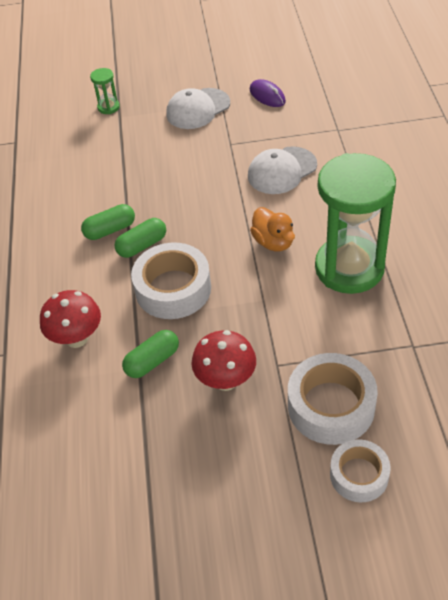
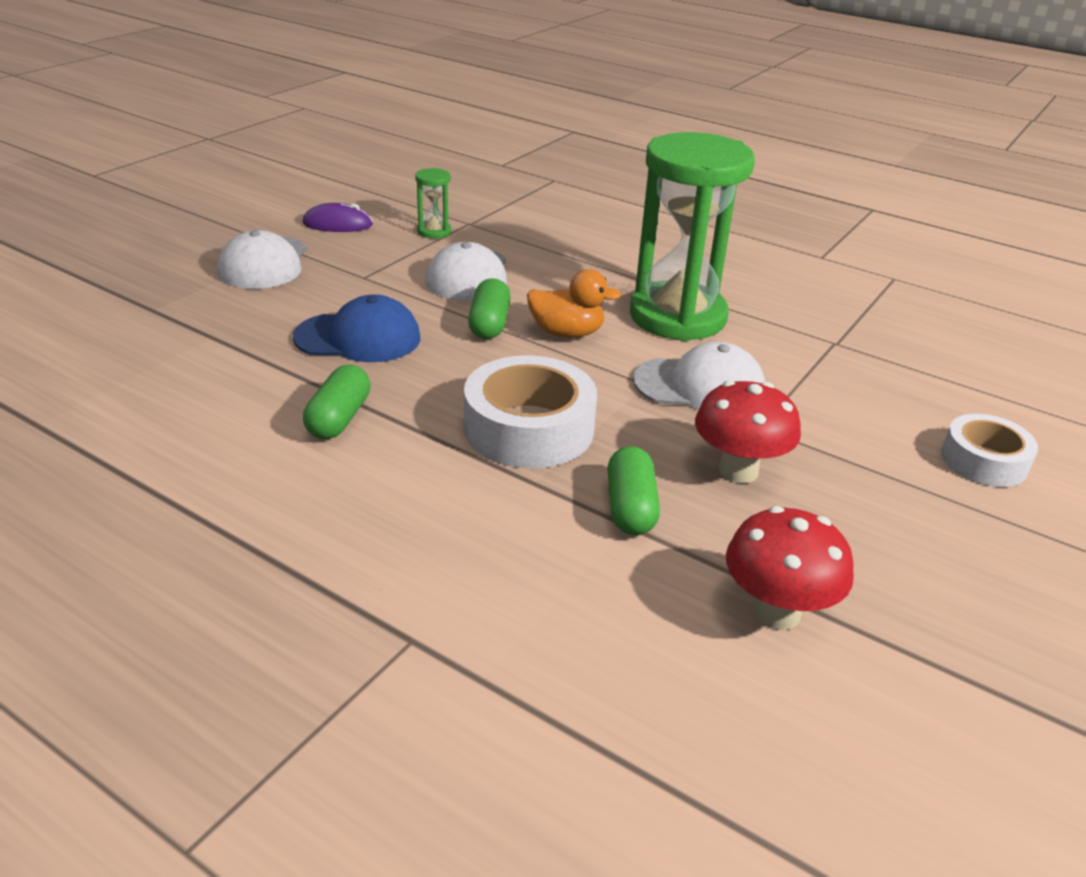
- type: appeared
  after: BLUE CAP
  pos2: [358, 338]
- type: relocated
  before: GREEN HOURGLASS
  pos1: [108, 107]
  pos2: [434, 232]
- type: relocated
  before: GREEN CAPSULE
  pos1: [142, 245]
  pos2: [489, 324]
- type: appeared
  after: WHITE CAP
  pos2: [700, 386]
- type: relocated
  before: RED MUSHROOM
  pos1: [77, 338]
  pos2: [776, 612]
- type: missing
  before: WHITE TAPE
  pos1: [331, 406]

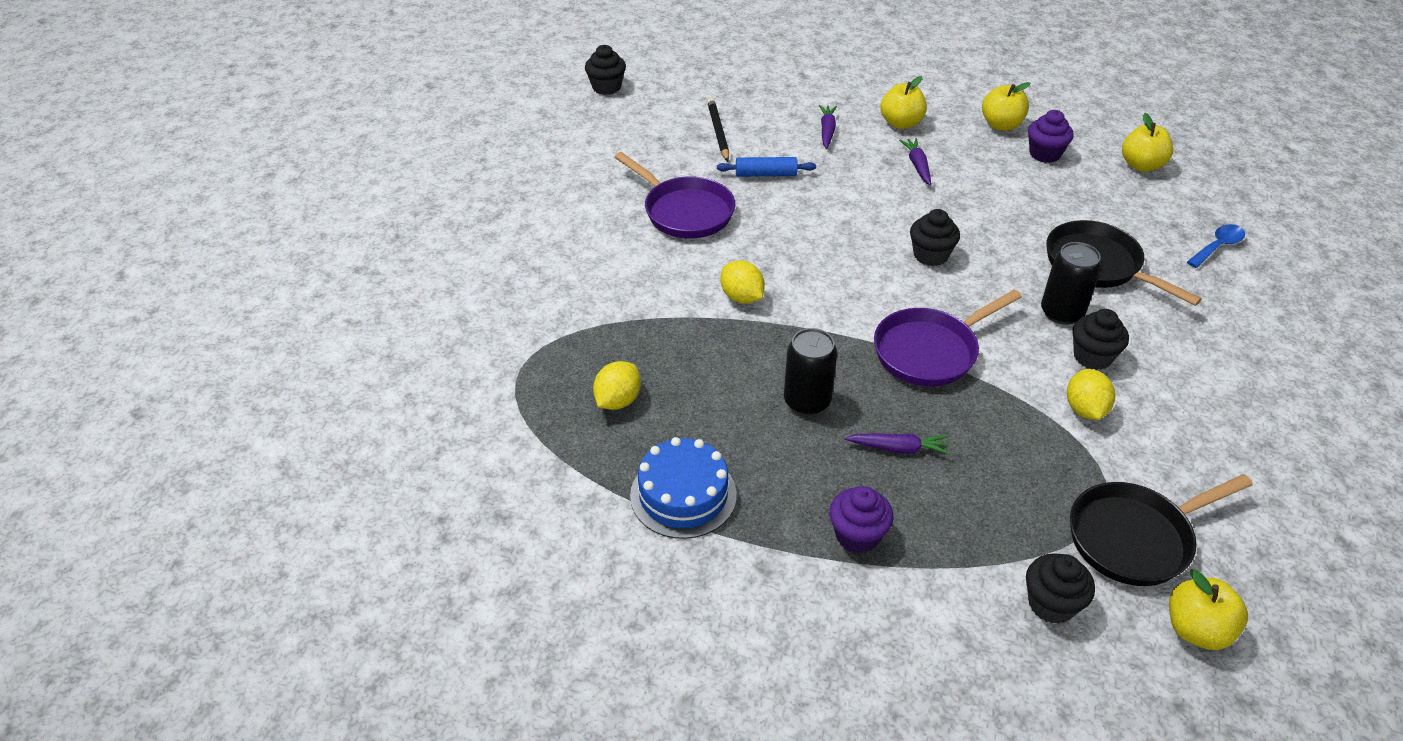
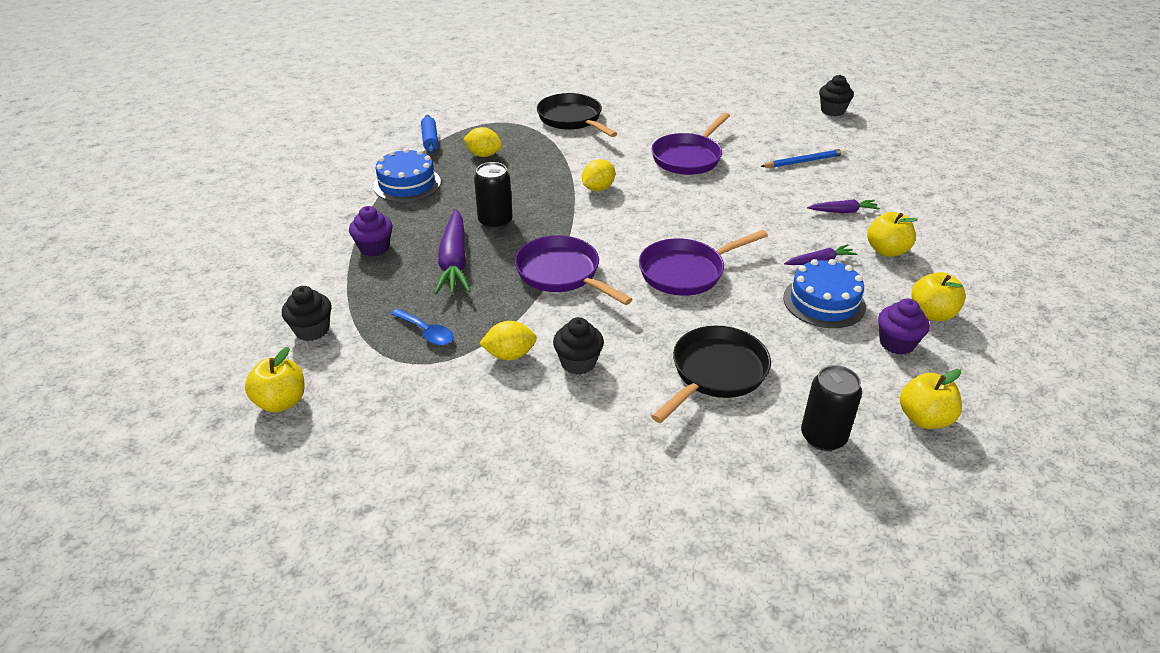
- type: relocated
  before: BLUE SPOON
  pos1: [1218, 246]
  pos2: [427, 333]
- type: relocated
  before: BLUE ROLLING PIN
  pos1: [765, 174]
  pos2: [430, 140]
- type: size
  before: PURPLE CARROT
  pos1: [899, 448]
  pos2: [454, 261]
  scale: 1.84
- type: relocated
  before: BLACK PAN
  pos1: [1135, 537]
  pos2: [572, 119]
- type: exchanged
  before: BLACK CUPCAKE
  after: PURPLE PAN
  pos1: [930, 255]
  pos2: [686, 272]
- type: colour
  before: BLACK PENCIL
  after: BLUE PENCIL
  pos1: [718, 132]
  pos2: [804, 161]
- type: appeared
  after: BLUE CAKE
  pos2: [824, 302]
- type: relocated
  before: BLACK CAN
  pos1: [1061, 312]
  pos2: [823, 437]

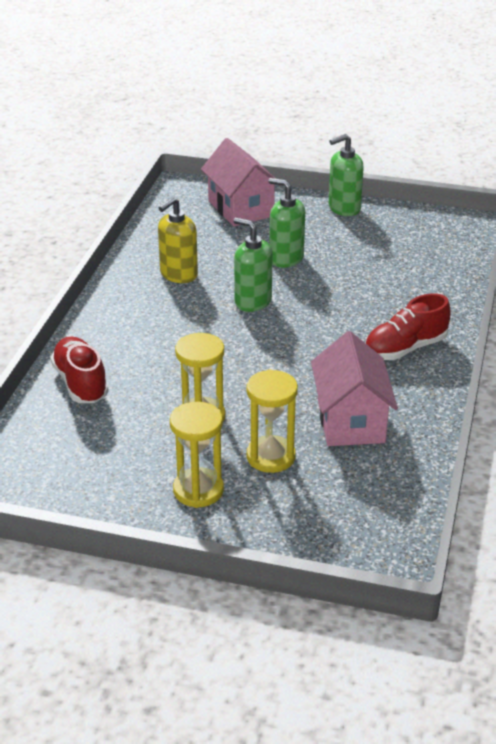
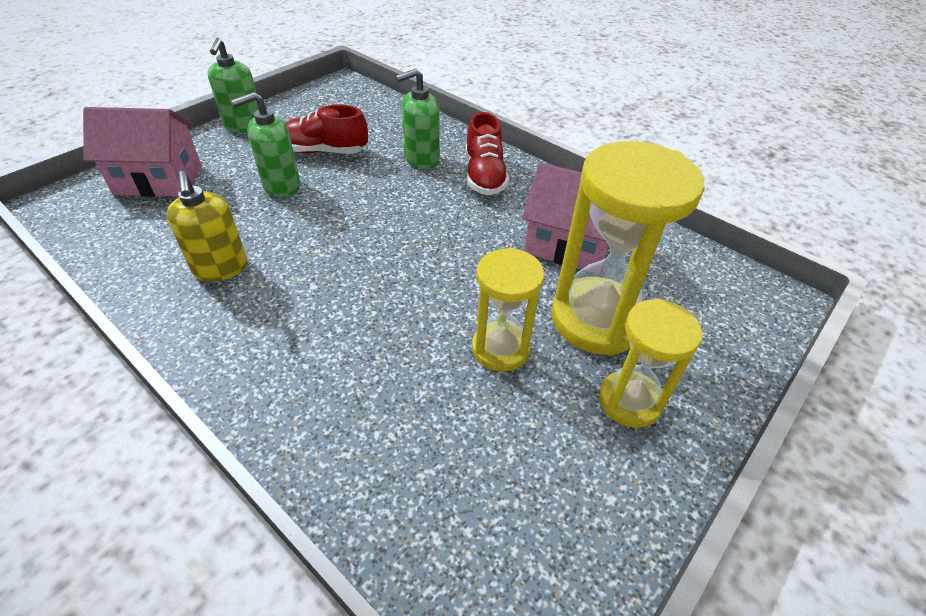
- type: relocated
  before: RED SHOE
  pos1: [80, 383]
  pos2: [324, 151]
- type: relocated
  before: GREEN SOAP DISPENSER
  pos1: [252, 301]
  pos2: [421, 159]
- type: size
  before: YELLOW HOURGLASS
  pos1: [271, 457]
  pos2: [596, 319]
  scale: 1.68

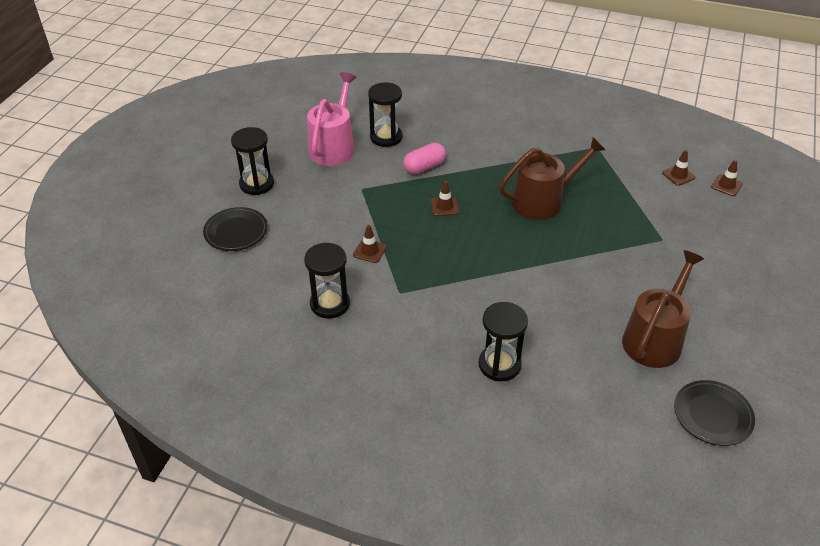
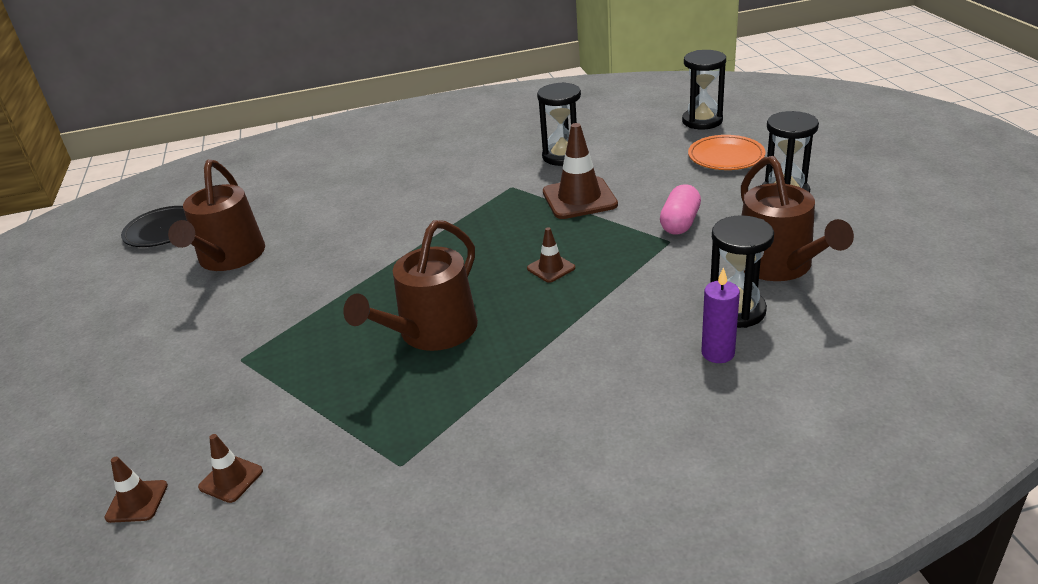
- type: size
  before: BROWN TRAFFIC CONE
  pos1: [369, 251]
  pos2: [579, 198]
  scale: 1.93
- type: relocated
  before: PINK CAPSULE
  pos1: [424, 167]
  pos2: [680, 223]
- type: relocated
  before: BLACK HOURGLASS
  pos1: [499, 364]
  pos2: [702, 121]
- type: colour
  before: BLACK PLATE
  after: ORANGE PLATE
  pos1: [236, 232]
  pos2: [726, 157]
- type: appeared
  after: PURPLE CANDLE
  pos2: [718, 353]
- type: colour
  before: PINK WATERING CAN
  after: BROWN WATERING CAN
  pos1: [333, 147]
  pos2: [779, 265]

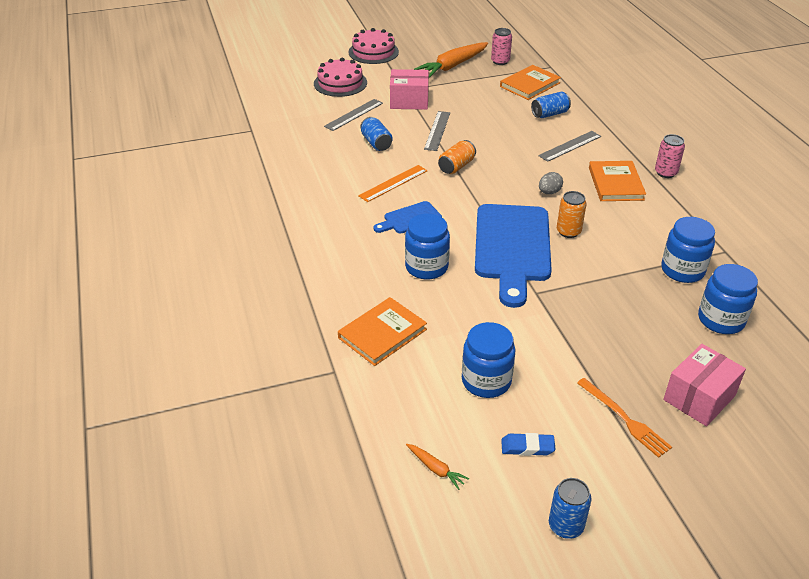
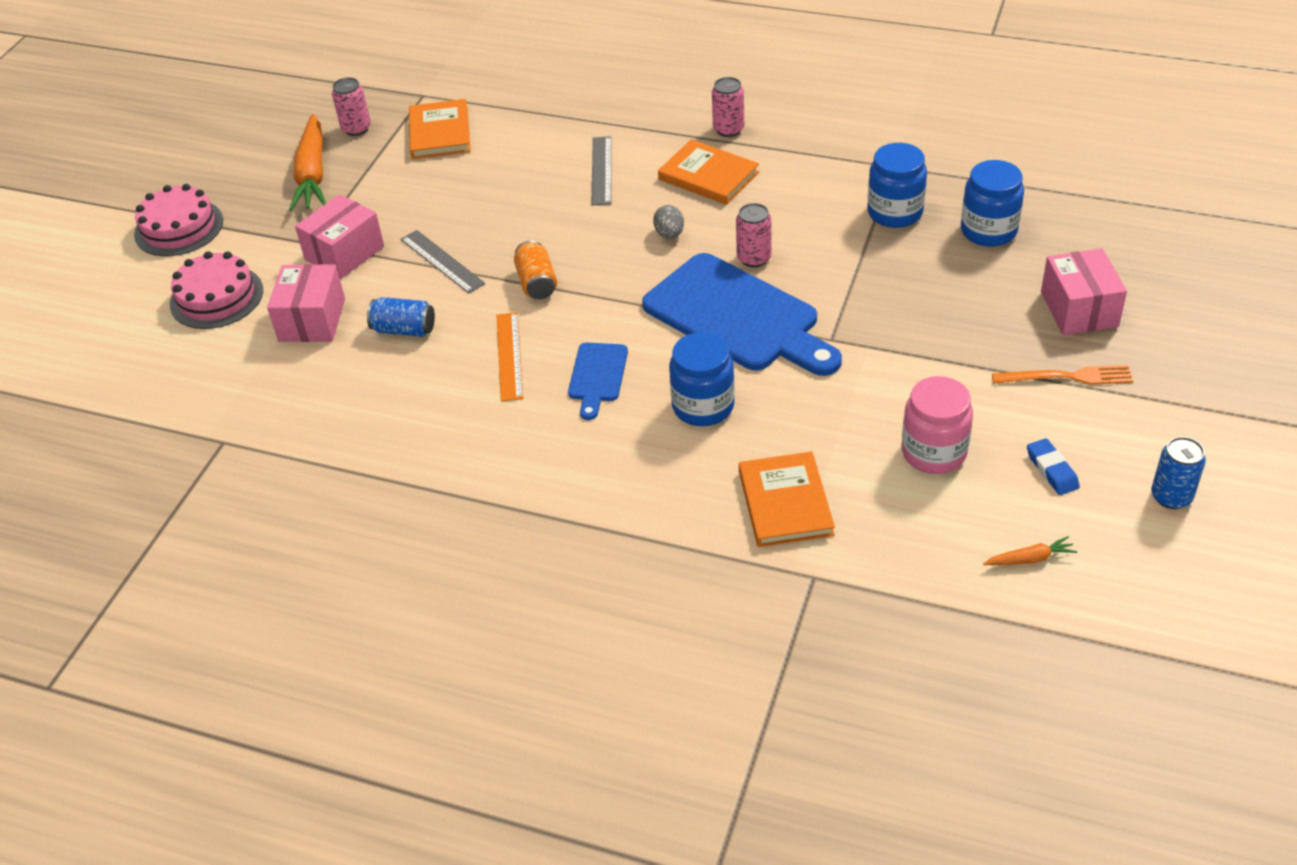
- type: exchanged
  before: GREY RULER
  after: PINK BOX
  pos1: [354, 115]
  pos2: [312, 320]
- type: colour
  before: ORANGE CAN
  after: PINK CAN
  pos1: [568, 232]
  pos2: [754, 258]
- type: colour
  before: BLUE JAR
  after: PINK JAR
  pos1: [486, 381]
  pos2: [934, 452]
- type: spun
  before: BLUE ERASER
  pos1: [527, 447]
  pos2: [1052, 470]
  turn: -60
- type: missing
  before: BLUE CAN
  pos1: [550, 114]

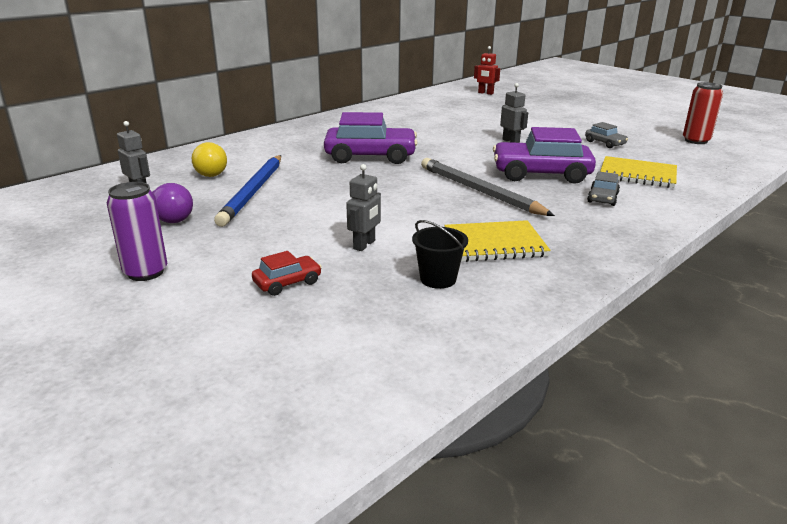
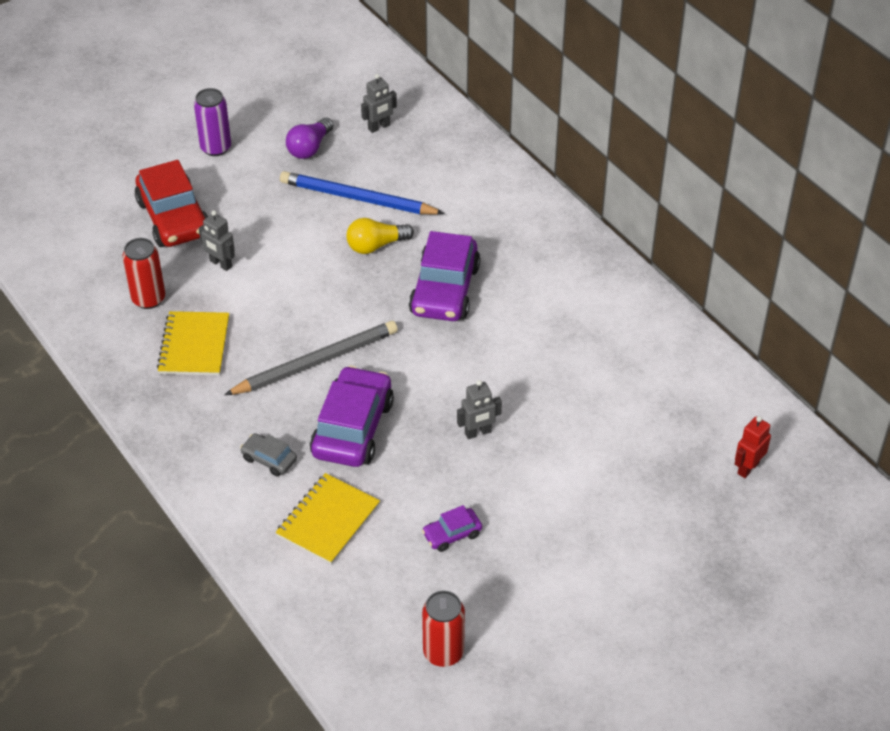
- type: exchanged
  before: BLACK BUCKET
  after: RED CAN
  pos1: [438, 279]
  pos2: [148, 299]
- type: size
  before: RED CAR
  pos1: [287, 283]
  pos2: [174, 218]
  scale: 2.11
- type: relocated
  before: YELLOW LIGHT BULB
  pos1: [208, 172]
  pos2: [376, 245]
- type: colour
  before: GREY CAR
  after: PURPLE CAR
  pos1: [605, 143]
  pos2: [452, 534]

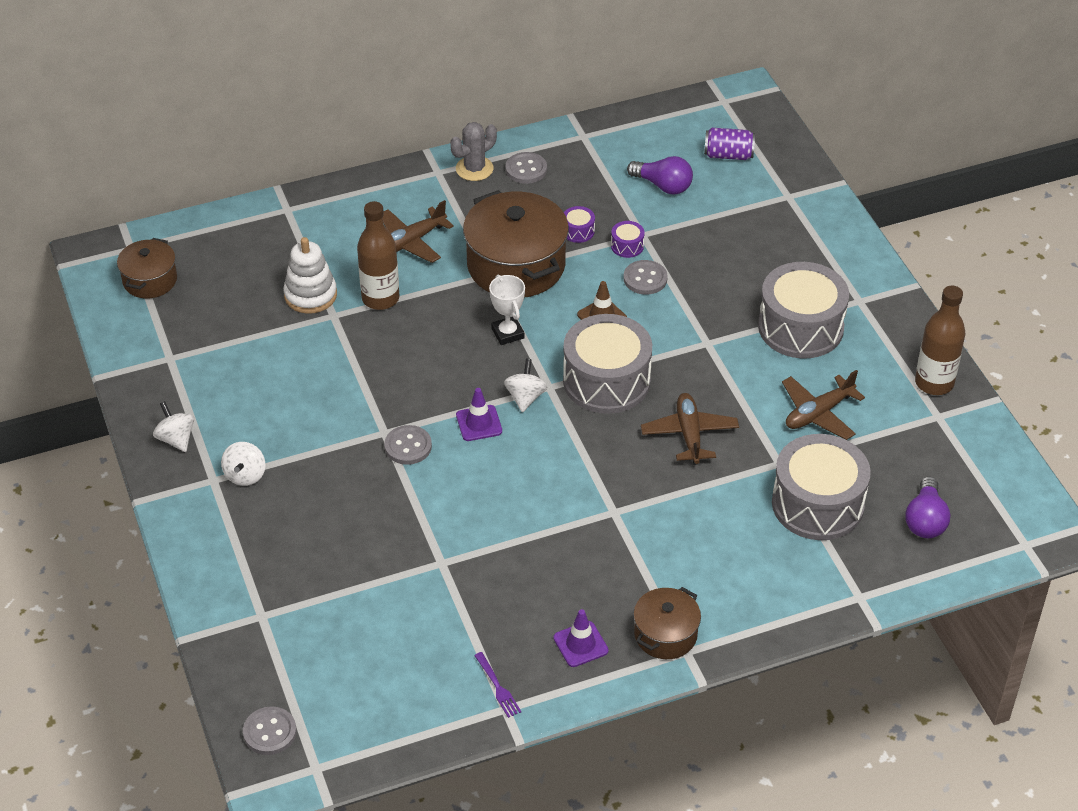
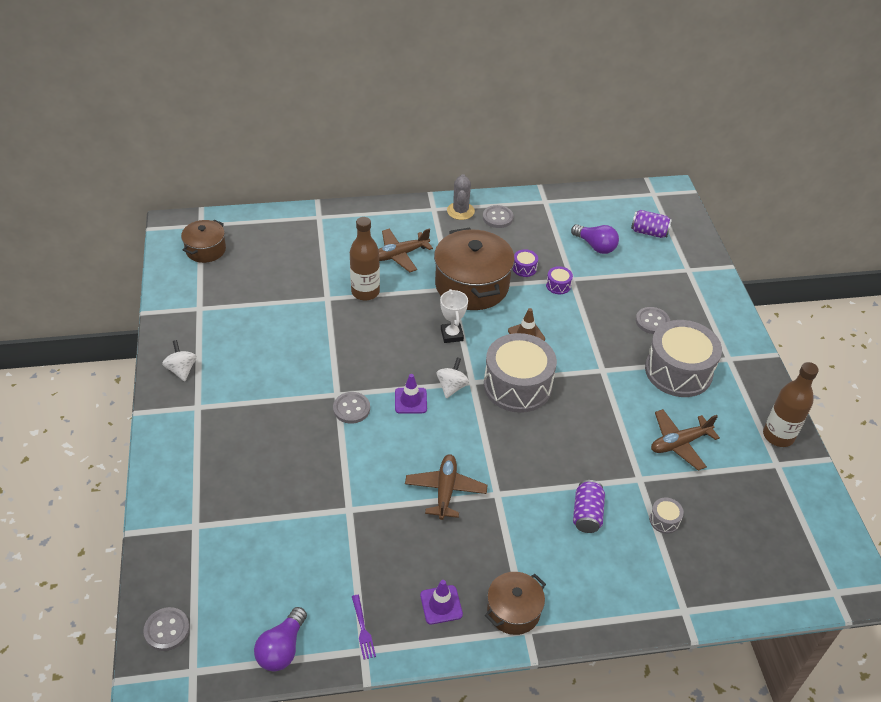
- type: relocated
  before: PURPLE LIGHT BULB
  pos1: [925, 520]
  pos2: [282, 649]
- type: relocated
  before: BROWN PLANE
  pos1: [689, 434]
  pos2: [445, 490]
- type: spun
  before: GREY CACTUS
  pos1: [474, 169]
  pos2: [460, 211]
  turn: -60
- type: appeared
  after: PURPLE CAN
  pos2: [587, 514]
- type: relocated
  before: GREY BUTTON
  pos1: [645, 279]
  pos2: [652, 321]
- type: size
  before: GREY DRUM
  pos1: [817, 504]
  pos2: [664, 520]
  scale: 0.4
- type: missing
  before: WHITE SPINNING TOP
  pos1: [245, 475]
- type: missing
  before: WHITE STACKING TOY
  pos1: [310, 295]

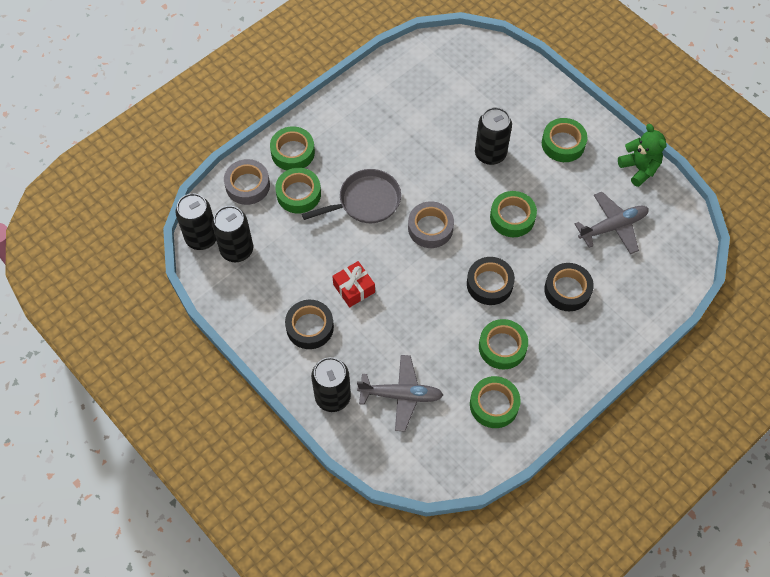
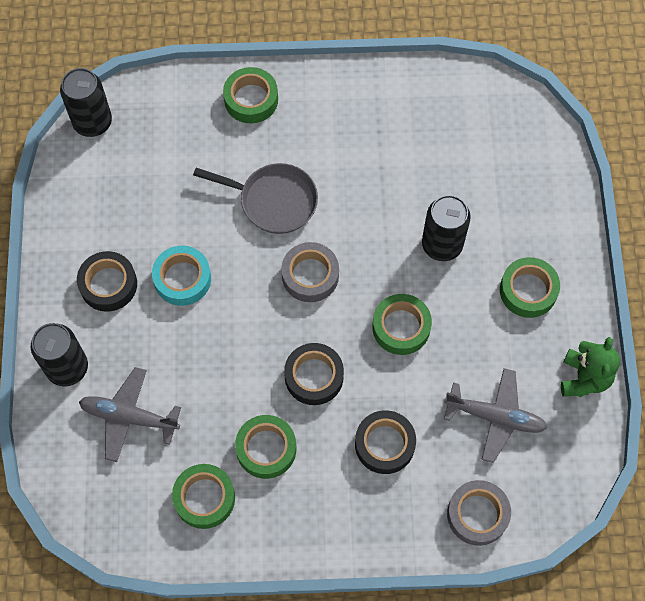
- type: spun
  before: GREY PLANE
  pos1: [401, 395]
  pos2: [129, 417]
  turn: 150
- type: exchanged
  before: RED GIFT
  after: TURQUOISE TAPE
  pos1: [354, 288]
  pos2: [182, 279]
- type: relocated
  before: GREY TAPE
  pos1: [247, 185]
  pos2: [477, 514]
- type: missing
  before: BLACK CAN
  pos1: [237, 250]
- type: missing
  before: GREEN TAPE
  pos1: [298, 194]

